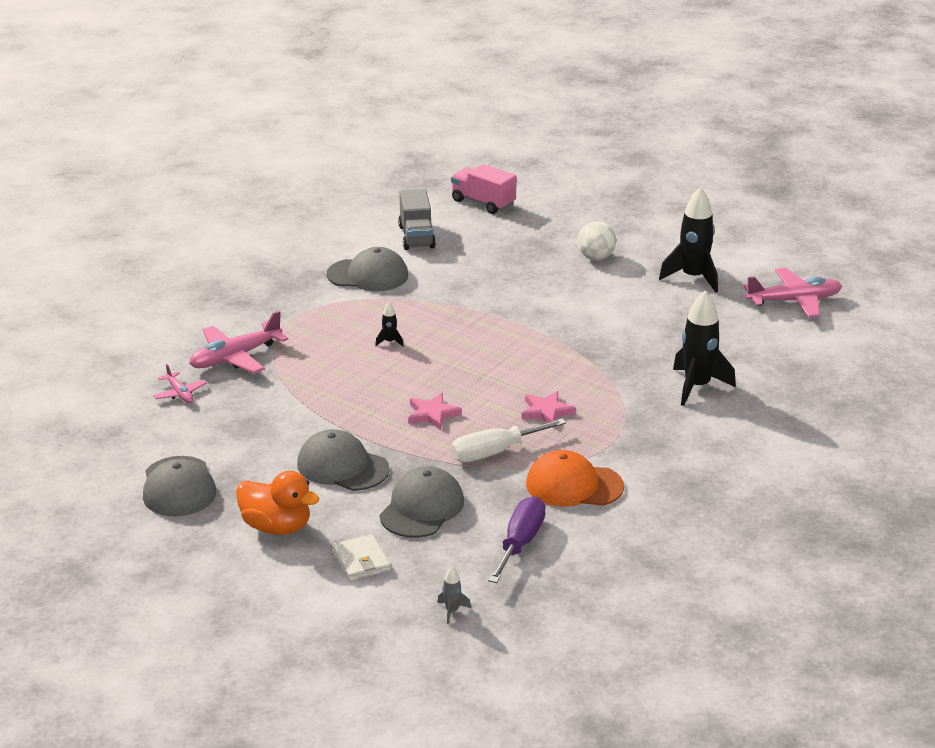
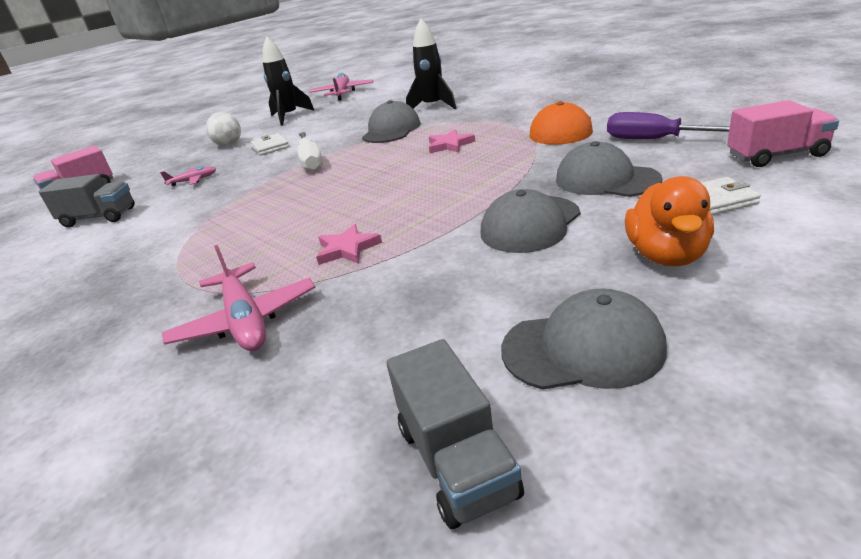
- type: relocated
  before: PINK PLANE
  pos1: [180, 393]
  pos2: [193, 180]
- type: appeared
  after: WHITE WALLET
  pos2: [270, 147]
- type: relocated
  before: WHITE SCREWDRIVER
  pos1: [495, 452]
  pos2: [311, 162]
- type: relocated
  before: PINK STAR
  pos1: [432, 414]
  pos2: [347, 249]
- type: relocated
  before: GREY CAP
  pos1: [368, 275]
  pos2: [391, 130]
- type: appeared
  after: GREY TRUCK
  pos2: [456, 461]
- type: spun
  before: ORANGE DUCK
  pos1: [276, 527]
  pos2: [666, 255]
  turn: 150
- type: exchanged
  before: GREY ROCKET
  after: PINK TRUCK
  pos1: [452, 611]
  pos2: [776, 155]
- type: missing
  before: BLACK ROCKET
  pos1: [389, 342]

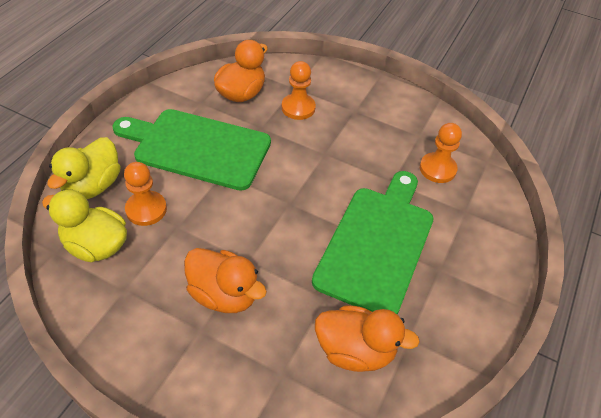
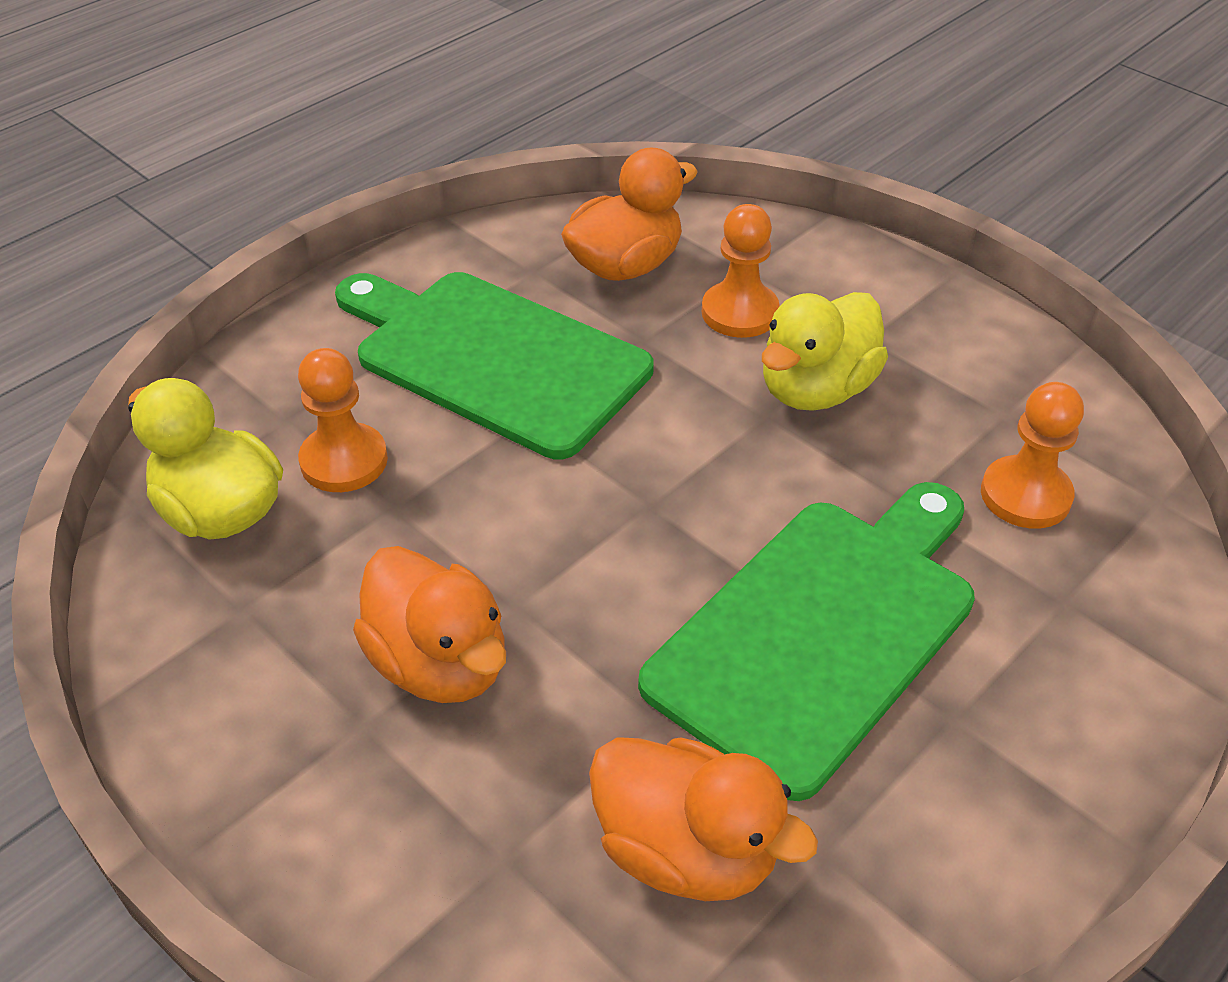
- type: relocated
  before: YELLOW DUCK
  pos1: [93, 186]
  pos2: [816, 390]

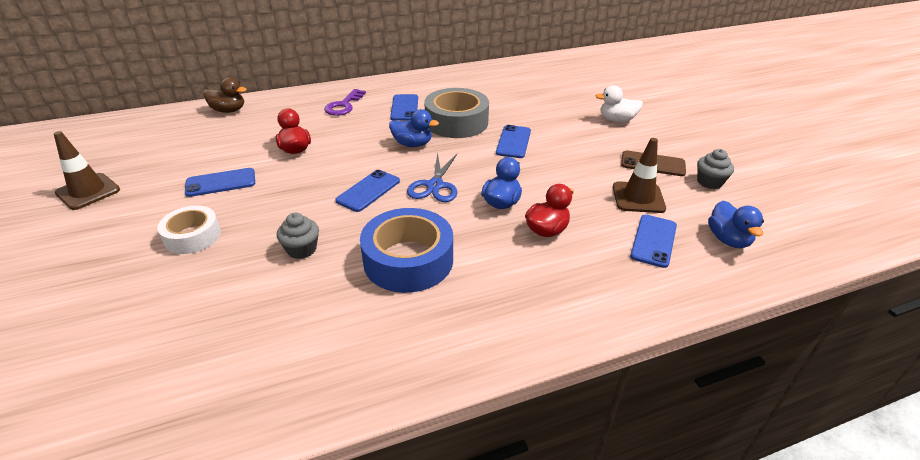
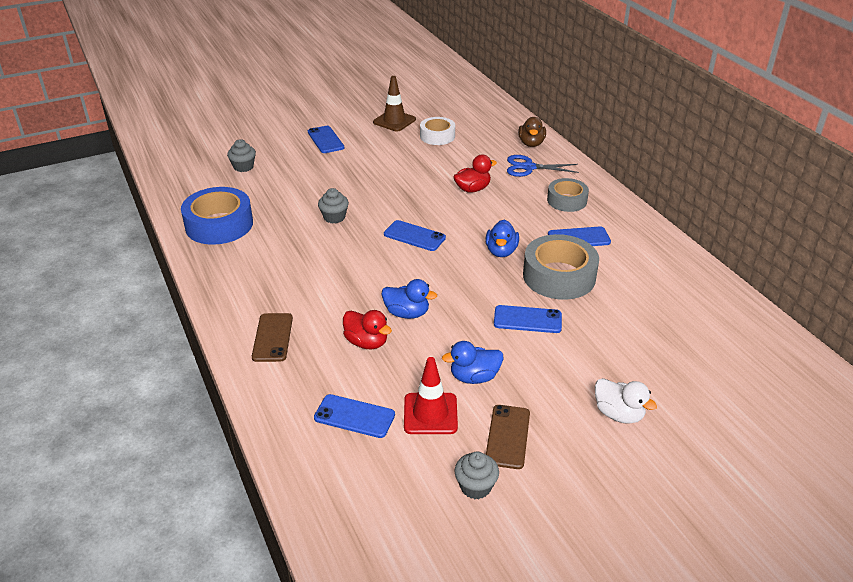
- type: relocated
  before: BLUE TAPE
  pos1: [408, 260]
  pos2: [219, 225]
- type: appeared
  after: GREY CUPCAKE
  pos2: [243, 167]
- type: appeared
  after: BROWN PHONE
  pos2: [272, 337]
- type: relocated
  before: BLUE PHONE
  pos1: [221, 183]
  pos2: [325, 140]
- type: colour
  before: BROWN TRAFFIC CONE
  after: RED TRAFFIC CONE
  pos1: [638, 197]
  pos2: [430, 414]
- type: relocated
  before: WHITE TAPE
  pos1: [192, 236]
  pos2: [437, 136]
- type: relocated
  before: BLUE DUCK
  pos1: [728, 239]
  pos2: [474, 377]
- type: relocated
  before: BLUE SCISSORS
  pos1: [435, 185]
  pos2: [528, 167]
- type: exchanged
  before: PURPLE KEY
  after: GREY TAPE
  pos1: [343, 106]
  pos2: [567, 200]
- type: spun
  before: WHITE DUCK
  pos1: [616, 120]
  pos2: [618, 414]
  turn: 135

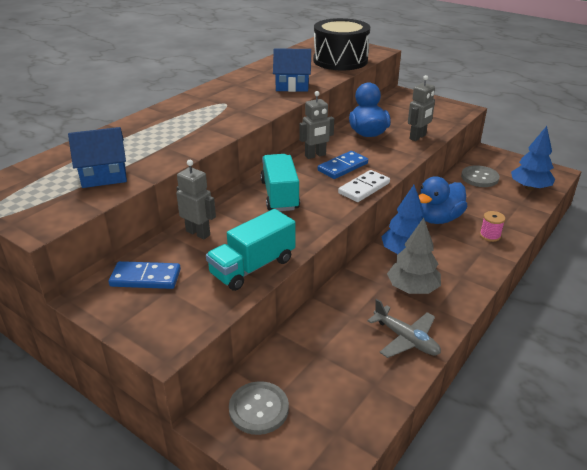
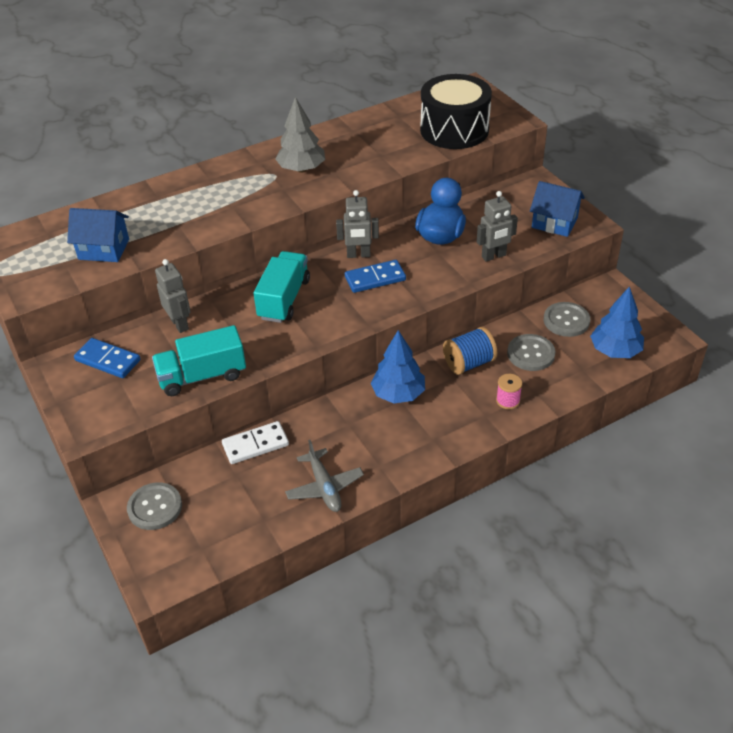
- type: relocated
  before: WHITE DOMINO
  pos1: [364, 188]
  pos2: [255, 445]
- type: relocated
  before: GREY TREE
  pos1: [412, 289]
  pos2: [301, 169]
- type: exchanged
  before: BLUE DUCK
  after: BLUE SPOOL
  pos1: [438, 219]
  pos2: [469, 363]
- type: appeared
  after: GREY BUTTON
  pos2: [531, 354]
- type: relocated
  before: BLUE HOUSE
  pos1: [292, 86]
  pos2: [554, 223]

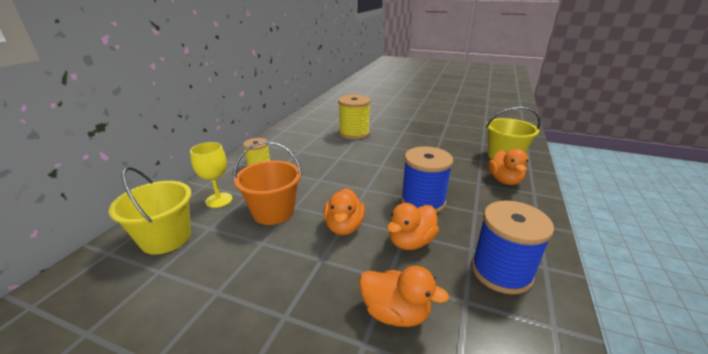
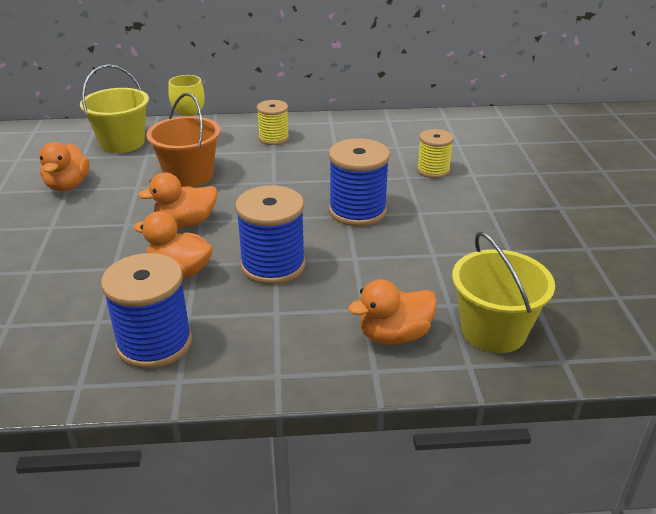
- type: relocated
  before: ORANGE DUCK
  pos1: [395, 312]
  pos2: [68, 185]
- type: appeared
  after: BLUE SPOOL
  pos2: [357, 211]
- type: size
  before: YELLOW SPOOL
  pos1: [354, 133]
  pos2: [433, 170]
  scale: 0.62

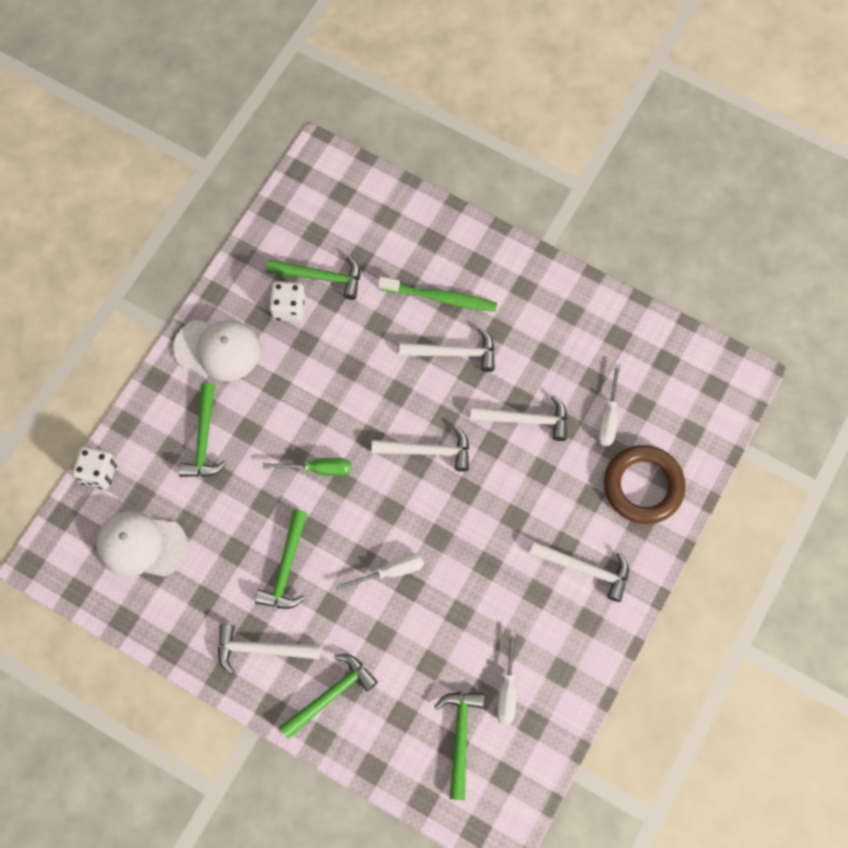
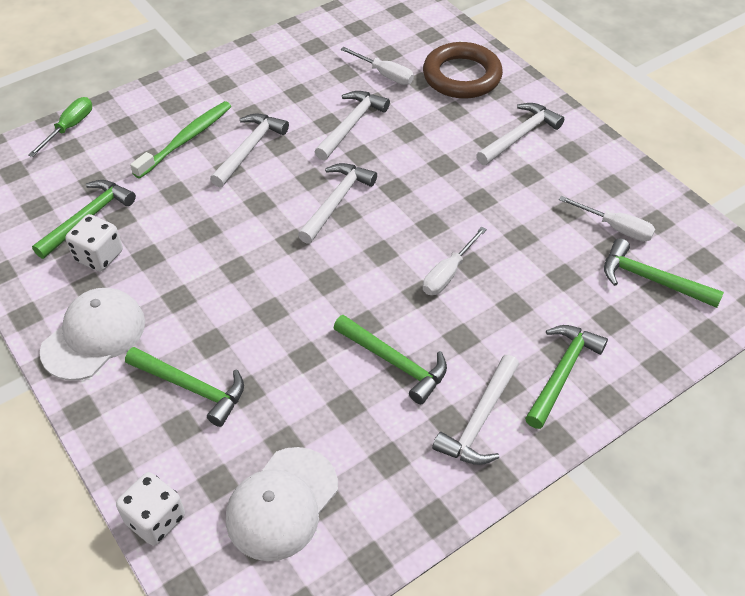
- type: relocated
  before: GREEN SCREWDRIVER
  pos1: [318, 469]
  pos2: [69, 128]
- type: spun
  before: WHITE SCREWDRIVER
  pos1: [391, 572]
  pos2: [448, 273]
  turn: -150
- type: spun
  before: GREEN HAMMER
  pos1: [331, 695]
  pos2: [562, 372]
  turn: 45

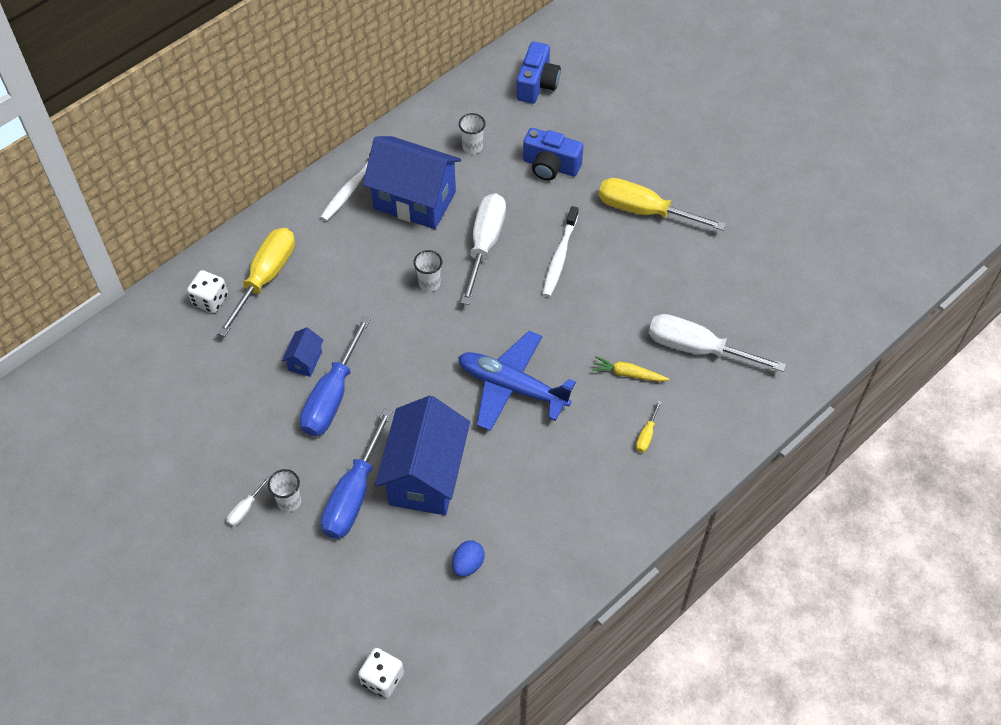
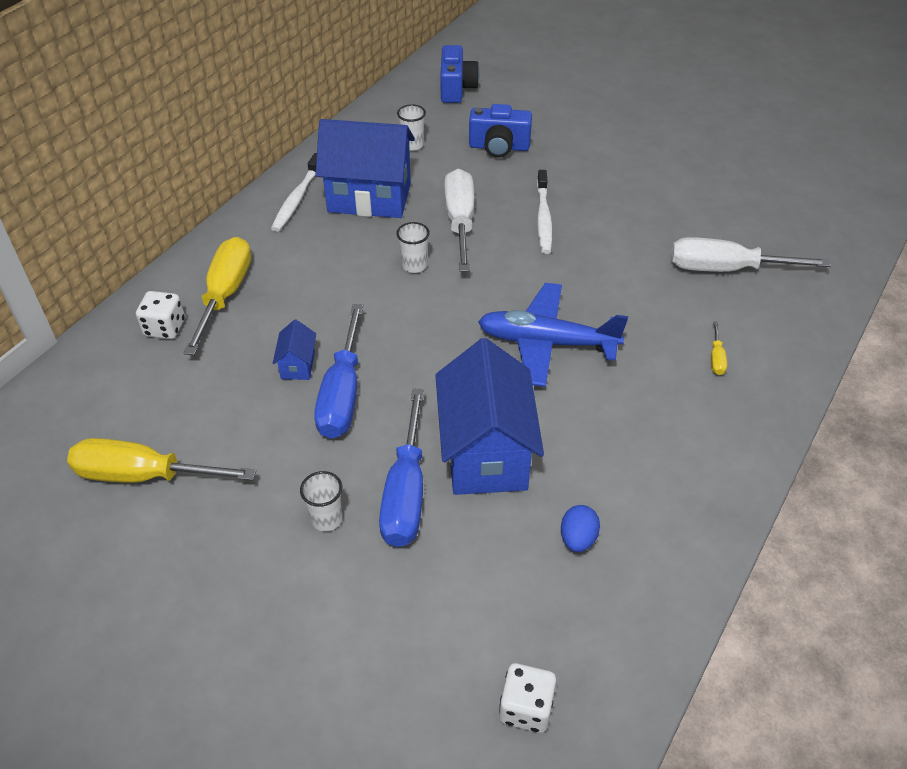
- type: relocated
  before: YELLOW SCREWDRIVER
  pos1: [644, 211]
  pos2: [144, 475]
- type: missing
  before: WHITE SCREWDRIVER
  pos1: [245, 509]
- type: missing
  before: YELLOW CARROT
  pos1: [628, 374]

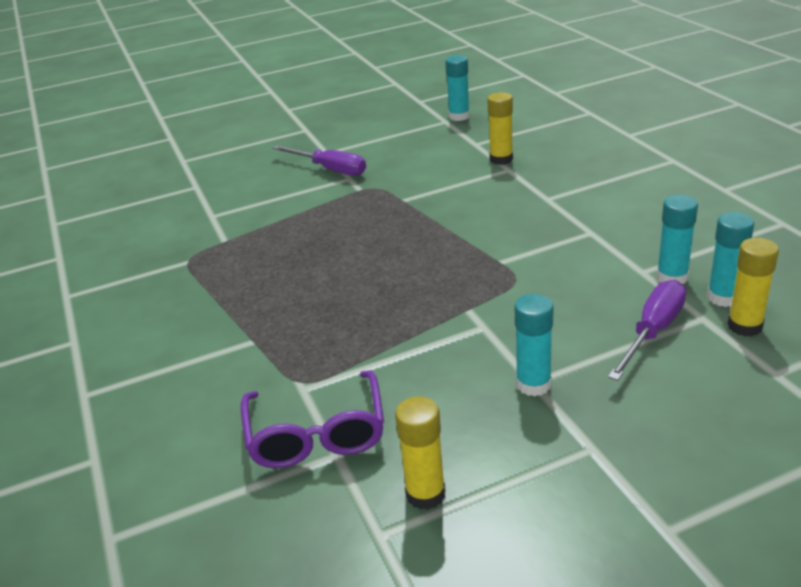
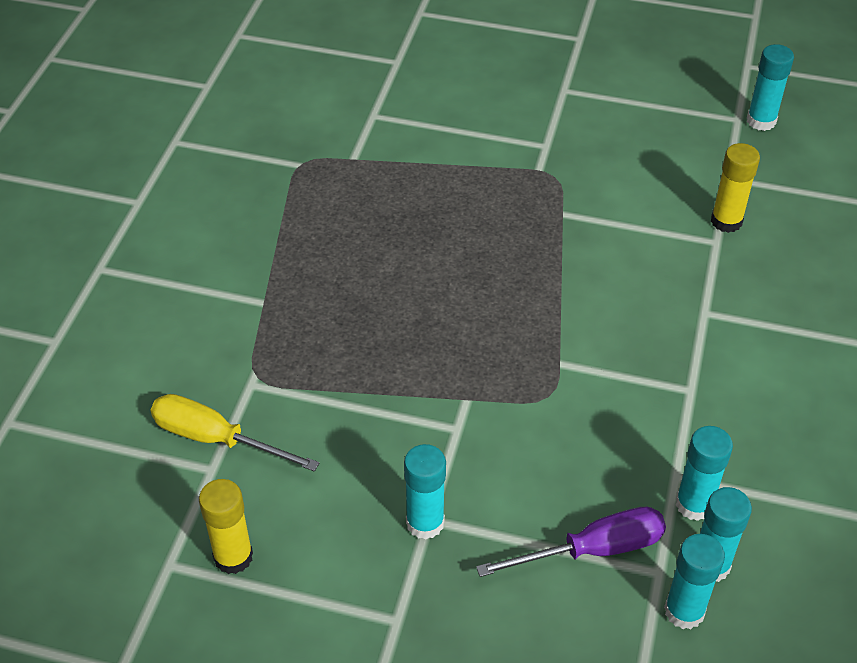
- type: exchanged
  before: PURPLE GLASSES
  after: YELLOW SCREWDRIVER
  pos1: [316, 434]
  pos2: [216, 439]
- type: colour
  before: YELLOW GLUE STICK
  after: TURQUOISE GLUE STICK
  pos1: [745, 326]
  pos2: [684, 611]
- type: missing
  before: PURPLE SCREWDRIVER
  pos1: [330, 169]

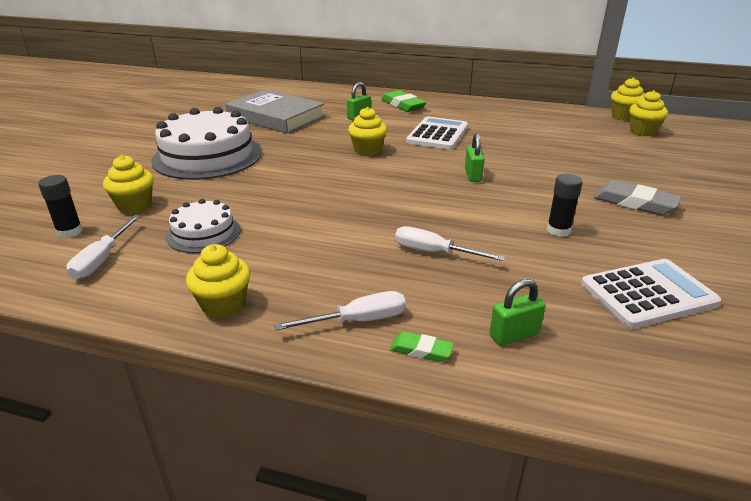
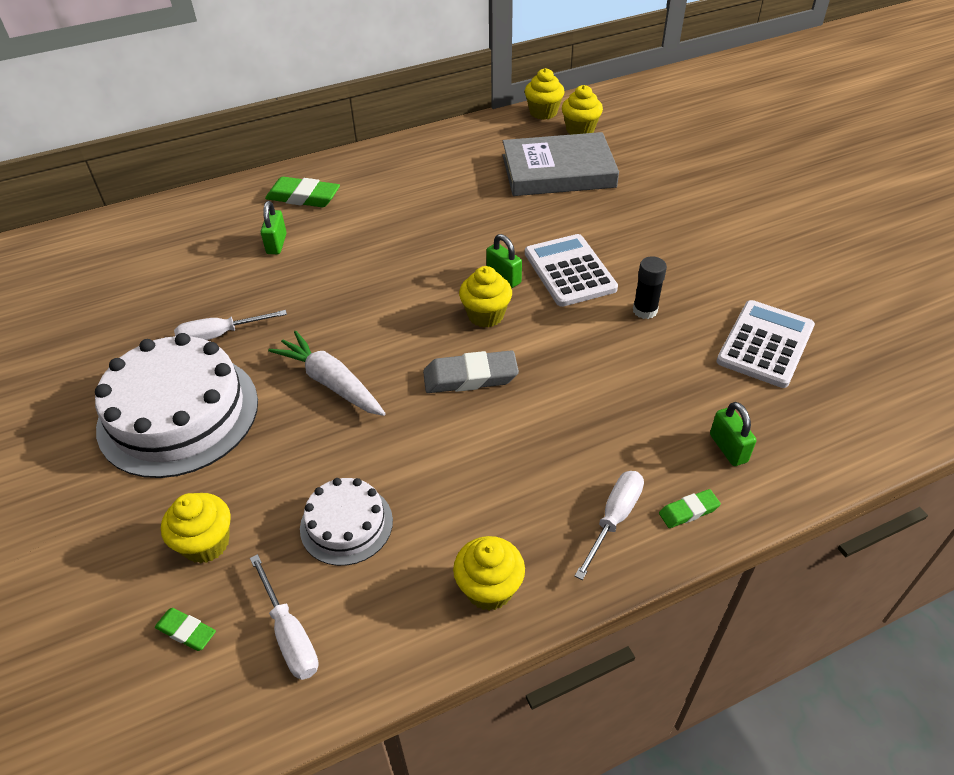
- type: exchanged
  before: BLACK GLUE STICK
  after: GREEN ERASER
  pos1: [70, 232]
  pos2: [186, 631]
- type: relocated
  before: WHITE SCREWDRIVER
  pos1: [434, 252]
  pos2: [220, 335]
- type: appeared
  after: WHITE CARROT
  pos2: [331, 382]
- type: relocated
  before: GREY ERASER
  pos1: [634, 203]
  pos2: [470, 377]
- type: relocated
  before: YELLOW CUPCAKE
  pos1: [367, 150]
  pos2: [486, 315]
- type: relocated
  before: GREY BOOK
  pos1: [276, 117]
  pos2: [558, 171]
- type: relocated
  before: WHITE CALCULATOR
  pos1: [437, 134]
  pos2: [569, 271]
- type: spun
  before: GREEN PADLOCK
  pos1: [514, 335]
  pos2: [728, 448]
  turn: -45

